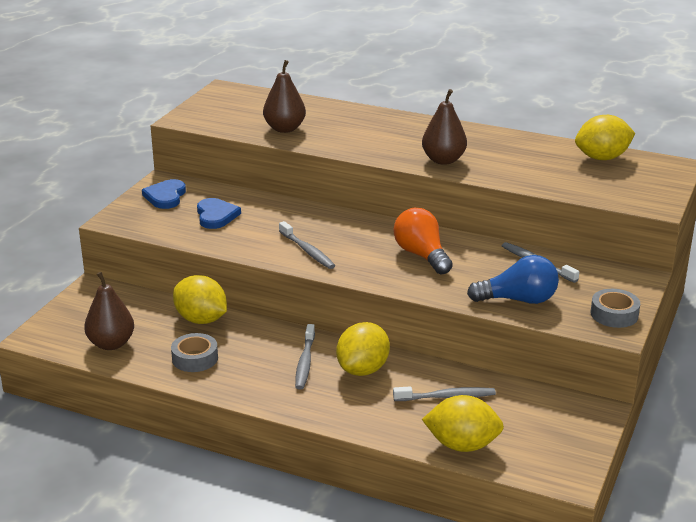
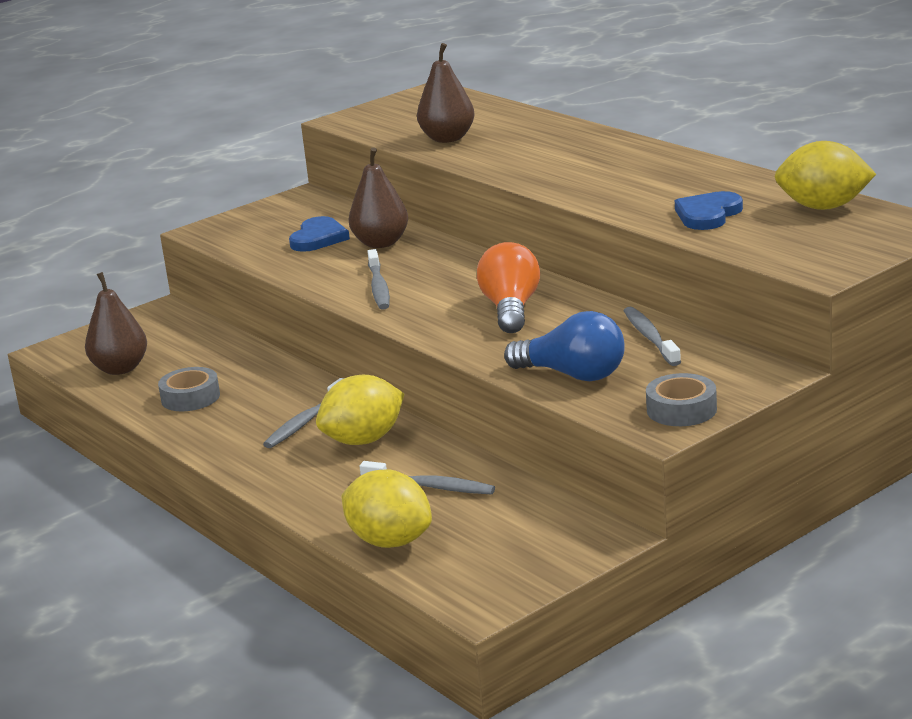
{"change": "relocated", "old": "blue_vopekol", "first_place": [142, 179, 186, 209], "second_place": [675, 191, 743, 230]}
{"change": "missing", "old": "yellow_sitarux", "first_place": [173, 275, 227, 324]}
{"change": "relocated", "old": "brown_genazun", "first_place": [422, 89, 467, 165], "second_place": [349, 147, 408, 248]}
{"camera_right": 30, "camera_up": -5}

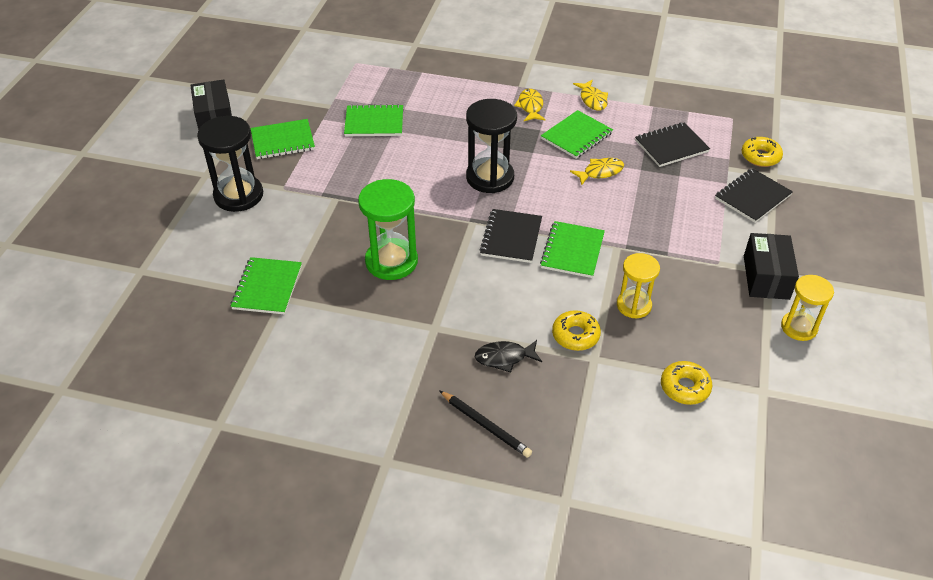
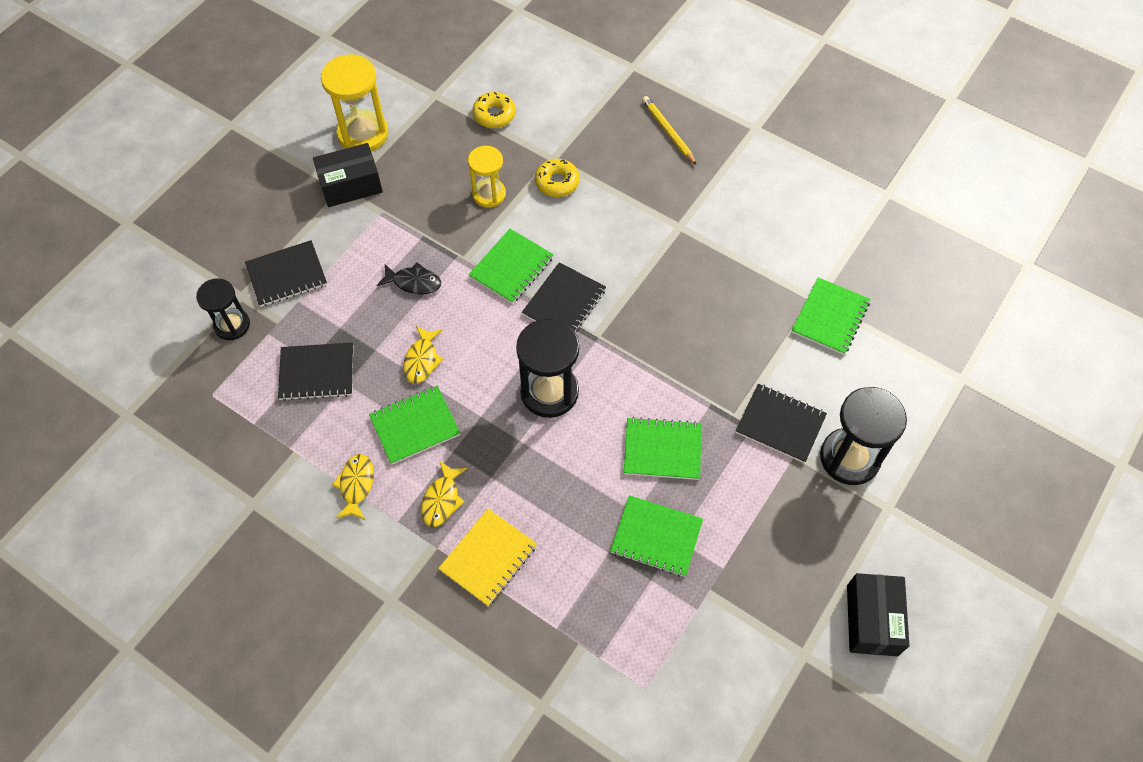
{"change": "relocated", "old": "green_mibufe", "first_place": [250, 119, 315, 159], "second_place": [624, 417, 702, 480]}
{"change": "missing", "old": "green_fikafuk", "first_place": [358, 179, 418, 280]}
{"change": "colour", "old": "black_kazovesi", "new": "yellow_kazovesi", "first_place": [439, 390, 532, 458], "second_place": [642, 96, 697, 165]}
{"change": "relocated", "old": "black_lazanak", "first_place": [475, 340, 542, 373], "second_place": [377, 263, 441, 295]}
{"change": "spun", "old": "yellow_lazanak", "first_place": [570, 158, 624, 186], "second_place": [403, 326, 444, 384], "degrees": -75}
{"change": "exchanged", "old": "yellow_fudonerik", "new": "black_fikafuk", "first_place": [741, 137, 783, 167], "second_place": [196, 278, 250, 340]}
{"change": "spun", "old": "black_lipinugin", "first_place": [744, 233, 799, 300], "second_place": [313, 143, 383, 207], "degrees": 45}
{"change": "size", "old": "yellow_fikafuk", "first_place": [781, 275, 834, 341], "second_place": [321, 54, 388, 152], "factor": 1.57}
{"change": "appeared", "new": "yellow_mibufe", "second_place": [438, 509, 537, 606]}
{"change": "appeared", "new": "black_mibufe", "second_place": [736, 384, 827, 463]}
{"camera_right": -160, "camera_up": 15}

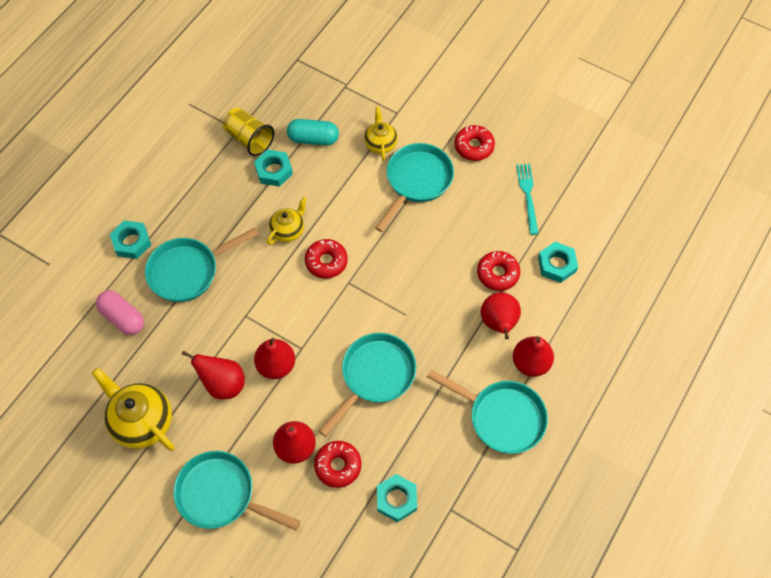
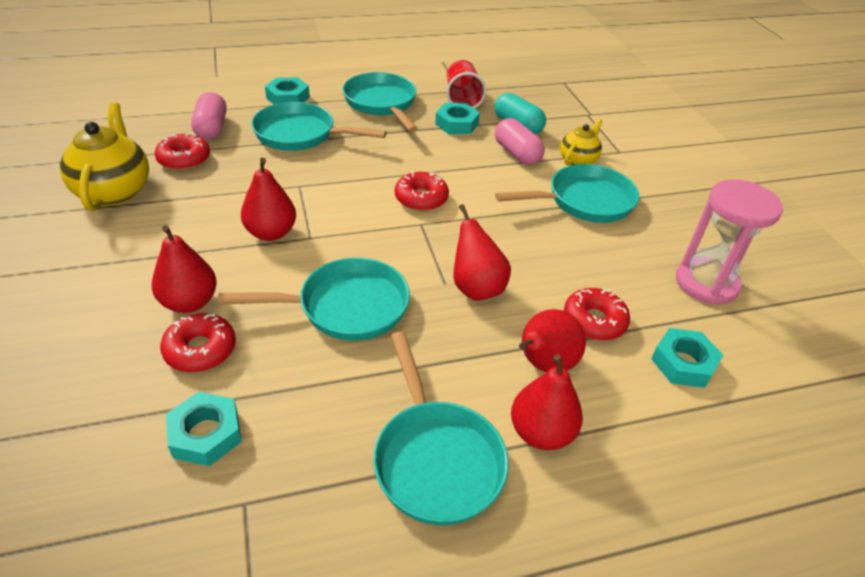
{"change": "relocated", "old": "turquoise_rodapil", "first_place": [173, 451, 300, 530], "second_place": [342, 72, 418, 132]}
{"change": "relocated", "old": "red_genazun", "first_place": [182, 350, 245, 399], "second_place": [453, 204, 511, 301]}
{"change": "colour", "old": "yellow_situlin", "new": "red_situlin", "first_place": [223, 108, 274, 156], "second_place": [447, 60, 486, 109]}
{"change": "missing", "old": "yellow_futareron", "first_place": [267, 197, 307, 245]}
{"change": "relocated", "old": "red_fudonerik", "first_place": [454, 125, 495, 161], "second_place": [155, 133, 210, 170]}
{"change": "exchanged", "old": "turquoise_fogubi", "new": "pink_fikafuk", "first_place": [516, 164, 539, 235], "second_place": [676, 179, 783, 305]}
{"change": "appeared", "new": "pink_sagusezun", "second_place": [495, 118, 545, 165]}
{"camera_right": 40, "camera_up": -20}

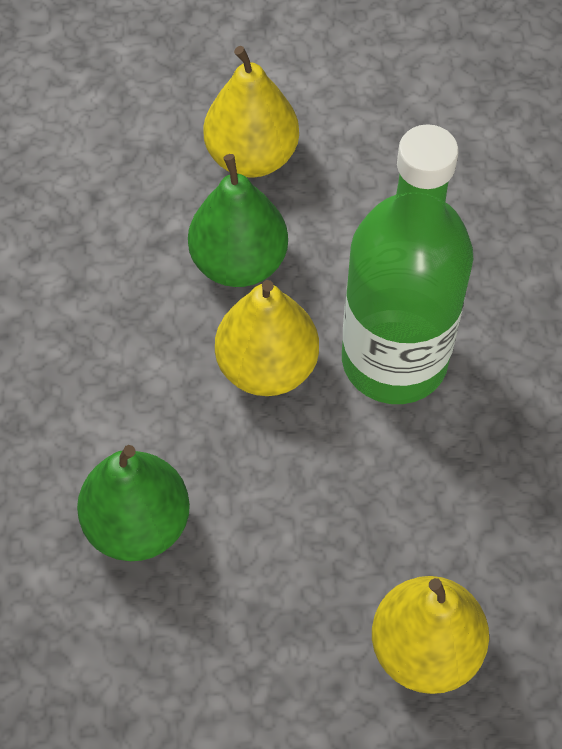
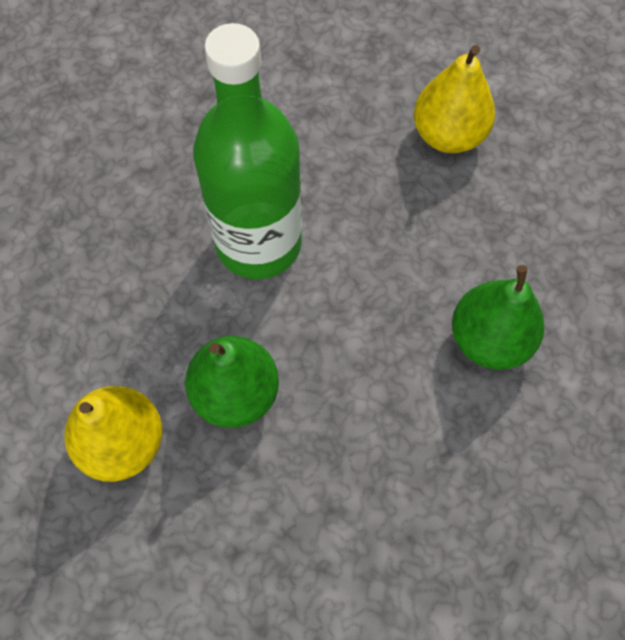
{"change": "missing", "old": "yellow_genazun", "first_place": [215, 280, 319, 396]}
{"camera_right": -120, "camera_up": 5}

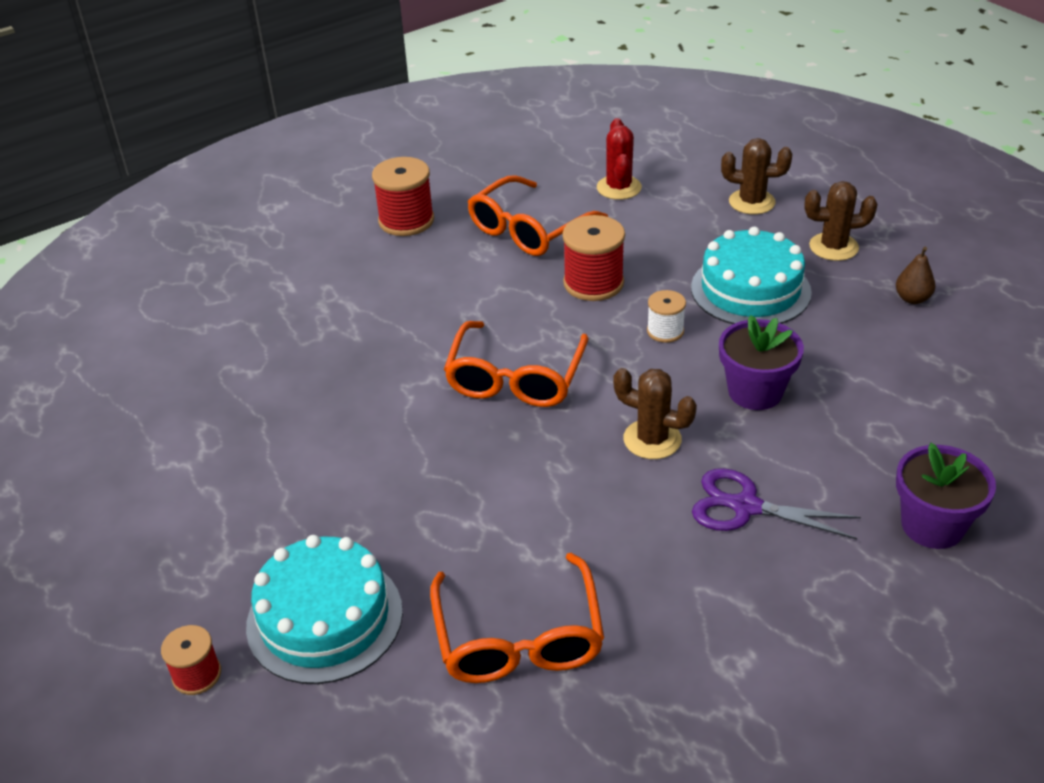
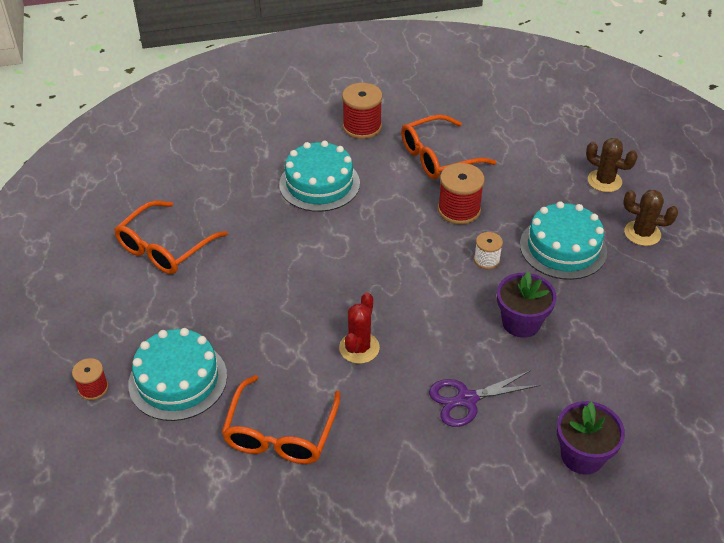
{"change": "relocated", "old": "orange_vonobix", "first_place": [444, 321, 589, 407], "second_place": [114, 201, 228, 274]}
{"change": "relocated", "old": "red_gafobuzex", "first_place": [597, 118, 642, 200], "second_place": [339, 292, 380, 364]}
{"change": "missing", "old": "brown_gafobuzex", "first_place": [613, 368, 697, 459]}
{"change": "spun", "old": "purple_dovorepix", "first_place": [692, 468, 861, 540], "second_place": [429, 370, 541, 427], "degrees": -60}
{"change": "missing", "old": "brown_genazun", "first_place": [896, 247, 935, 304]}
{"change": "appeared", "new": "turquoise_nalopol", "second_place": [279, 141, 360, 212]}
{"camera_right": 20, "camera_up": 5}

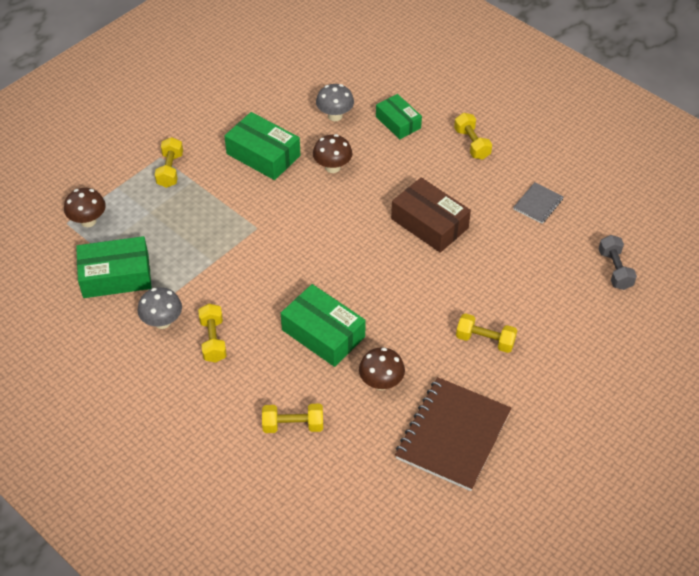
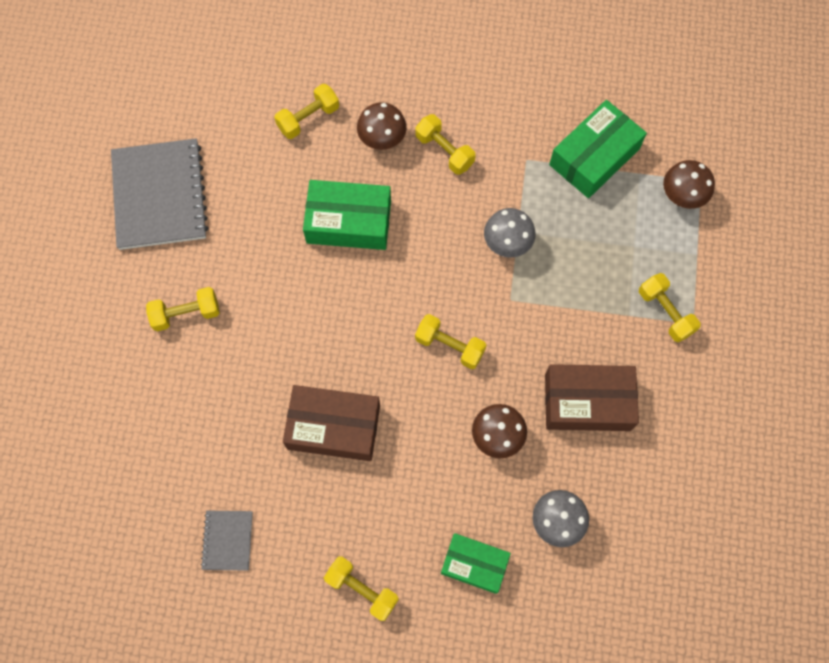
{"change": "relocated", "old": "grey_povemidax", "first_place": [138, 287, 182, 329], "second_place": [484, 208, 536, 258]}
{"change": "colour", "old": "green_lipinugin", "new": "brown_lipinugin", "first_place": [224, 112, 300, 180], "second_place": [545, 364, 639, 431]}
{"change": "relocated", "old": "brown_povemidax", "first_place": [359, 347, 405, 390], "second_place": [357, 102, 407, 150]}
{"change": "colour", "old": "brown_mibufe", "new": "grey_mibufe", "first_place": [395, 377, 511, 491], "second_place": [111, 138, 208, 250]}
{"change": "missing", "old": "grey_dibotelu", "first_place": [598, 235, 637, 290]}
{"change": "appeared", "new": "yellow_dibotelu", "second_place": [415, 314, 486, 369]}
{"camera_right": 145, "camera_up": 20}

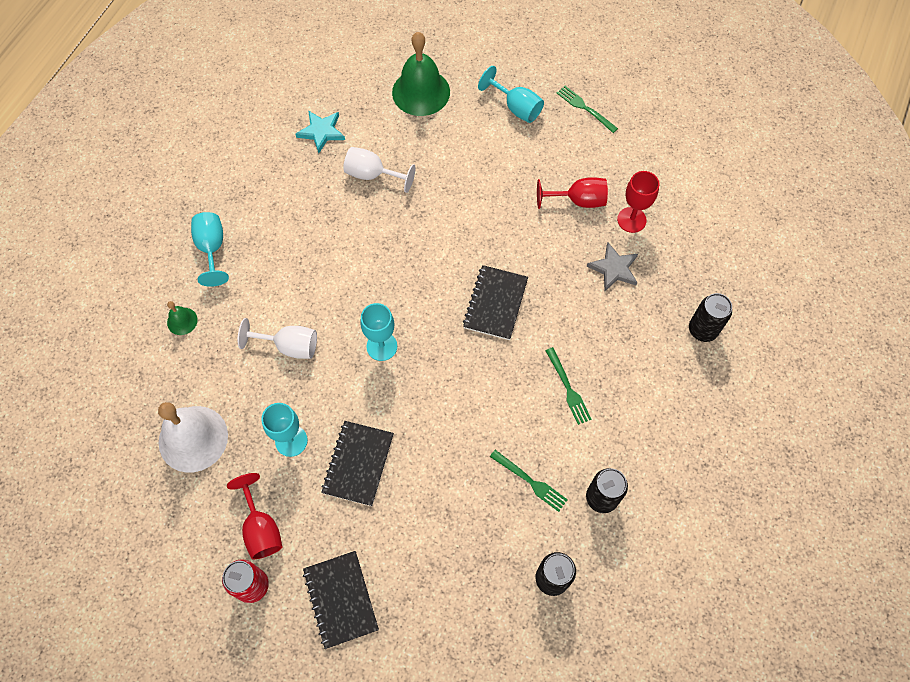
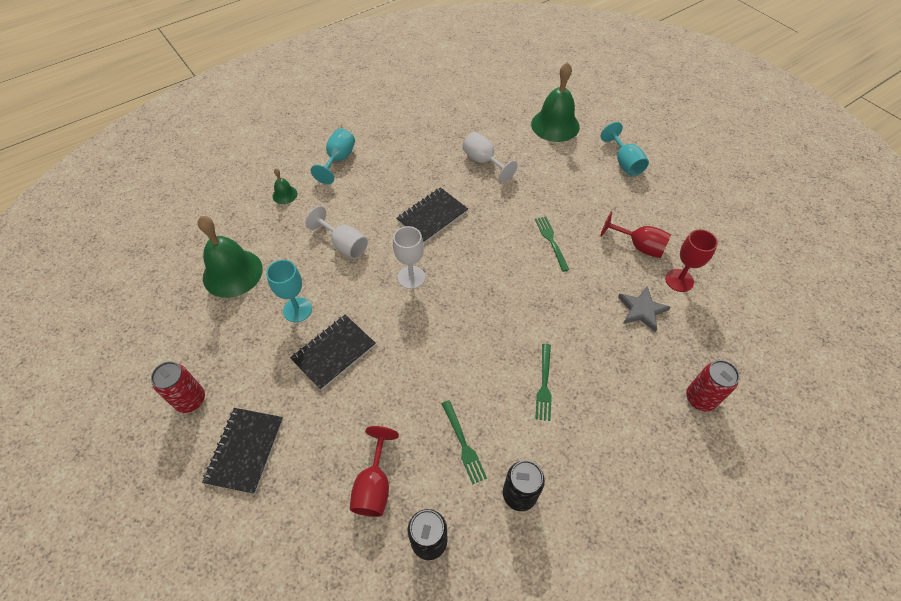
{"change": "colour", "old": "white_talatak", "new": "green_talatak", "first_place": [158, 402, 228, 473], "second_place": [197, 216, 263, 298]}
{"change": "relocated", "old": "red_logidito", "first_place": [227, 473, 282, 559], "second_place": [350, 426, 399, 517]}
{"change": "missing", "old": "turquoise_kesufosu", "first_place": [295, 111, 345, 153]}
{"change": "colour", "old": "turquoise_logidito", "new": "white_logidito", "first_place": [360, 303, 397, 361], "second_place": [393, 226, 425, 289]}
{"change": "relocated", "old": "black_mibufe", "first_place": [463, 265, 528, 340], "second_place": [397, 187, 468, 243]}
{"change": "relocated", "old": "green_fogubi", "first_place": [557, 86, 618, 133], "second_place": [535, 216, 569, 272]}
{"change": "colour", "old": "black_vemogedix", "new": "red_vemogedix", "first_place": [689, 293, 732, 342], "second_place": [686, 360, 740, 412]}
{"camera_right": 30, "camera_up": -10}

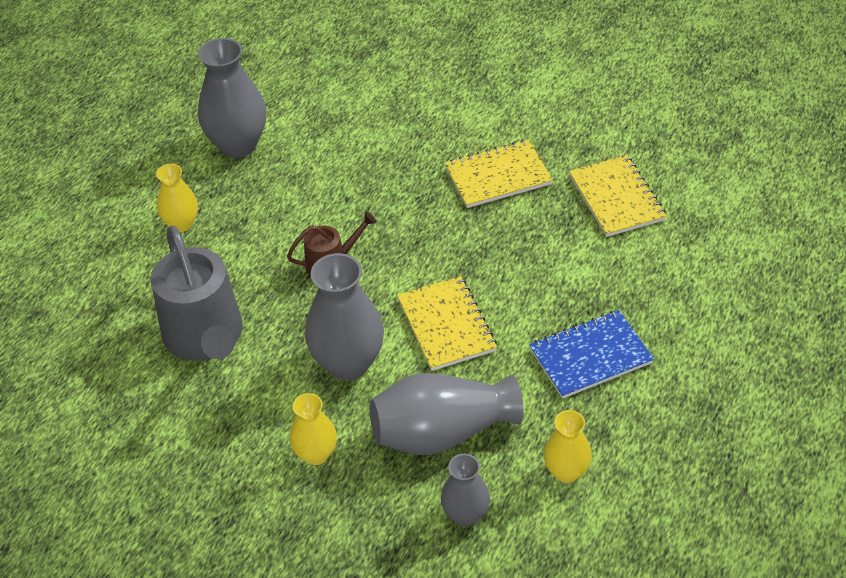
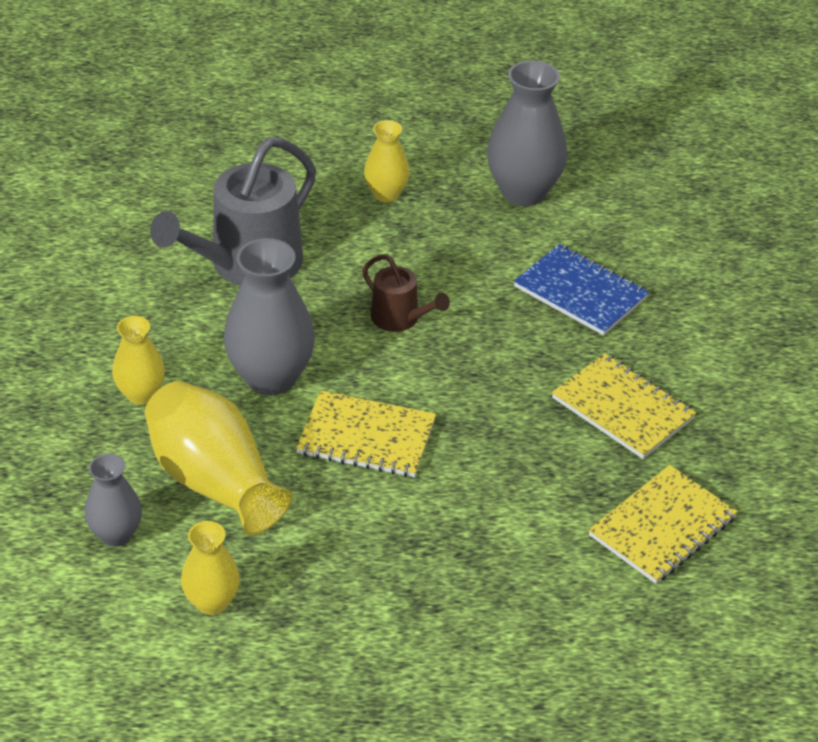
{"change": "colour", "old": "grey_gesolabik", "new": "yellow_gesolabik", "first_place": [370, 373, 524, 455], "second_place": [145, 381, 292, 535]}
{"change": "spun", "old": "yellow_mibufe", "first_place": [397, 276, 497, 371], "second_place": [296, 390, 436, 477], "degrees": 60}
{"change": "relocated", "old": "blue_mibufe", "first_place": [529, 310, 654, 399], "second_place": [514, 244, 649, 335]}
{"camera_right": 60, "camera_up": -5}

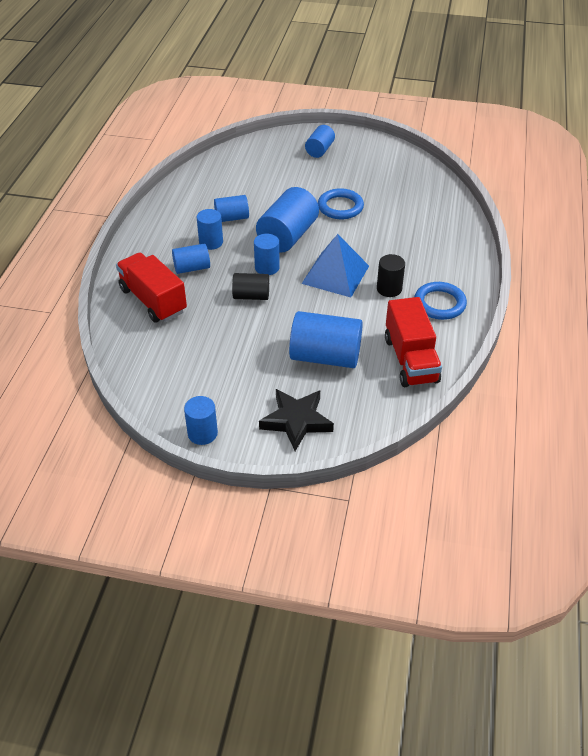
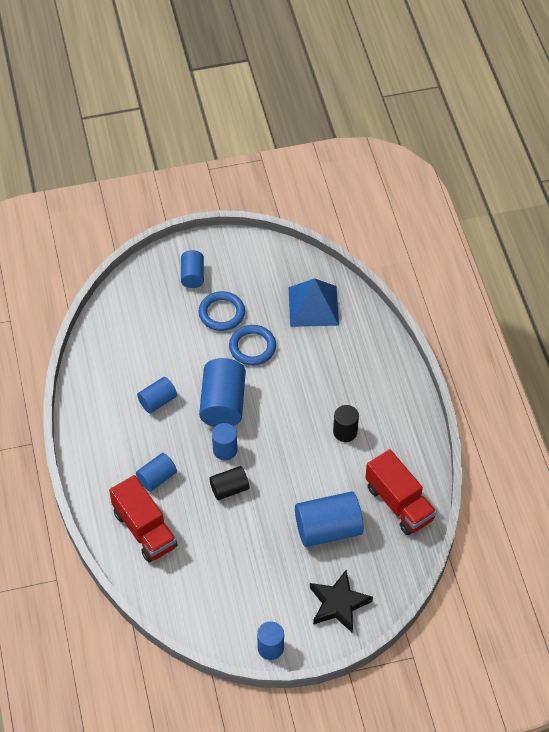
{"change": "spun", "old": "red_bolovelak", "first_place": [116, 253, 187, 322], "second_place": [109, 475, 178, 562], "degrees": -150}
{"change": "missing", "old": "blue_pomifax", "first_place": [197, 209, 223, 250]}
{"change": "relocated", "old": "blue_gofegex", "first_place": [302, 234, 369, 297], "second_place": [289, 278, 339, 327]}
{"change": "relocated", "old": "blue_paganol", "first_place": [414, 282, 467, 320], "second_place": [198, 291, 245, 331]}
{"camera_right": -25, "camera_up": 10}

